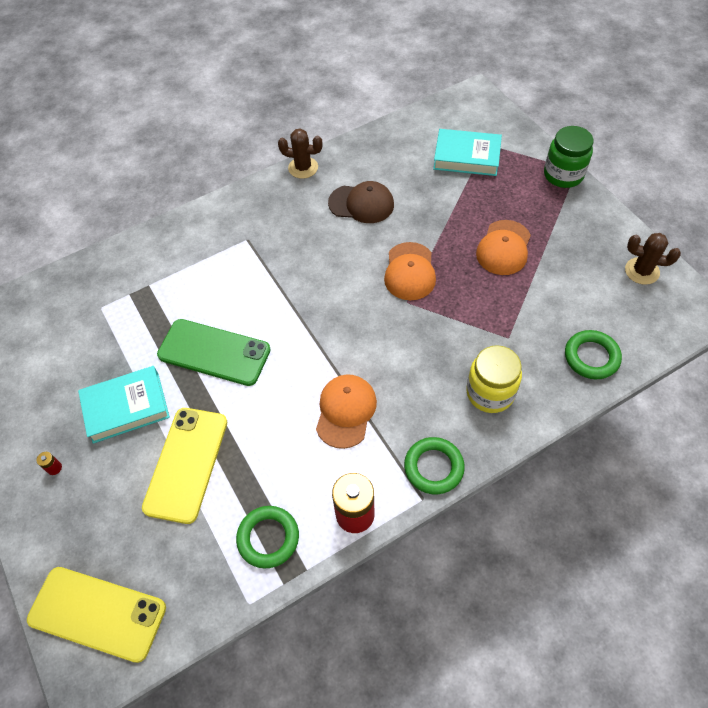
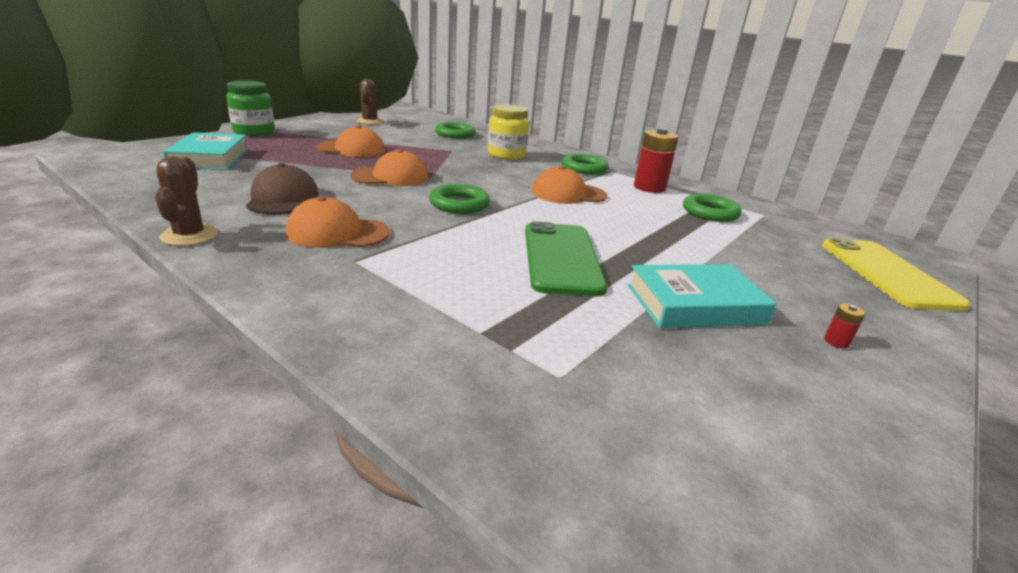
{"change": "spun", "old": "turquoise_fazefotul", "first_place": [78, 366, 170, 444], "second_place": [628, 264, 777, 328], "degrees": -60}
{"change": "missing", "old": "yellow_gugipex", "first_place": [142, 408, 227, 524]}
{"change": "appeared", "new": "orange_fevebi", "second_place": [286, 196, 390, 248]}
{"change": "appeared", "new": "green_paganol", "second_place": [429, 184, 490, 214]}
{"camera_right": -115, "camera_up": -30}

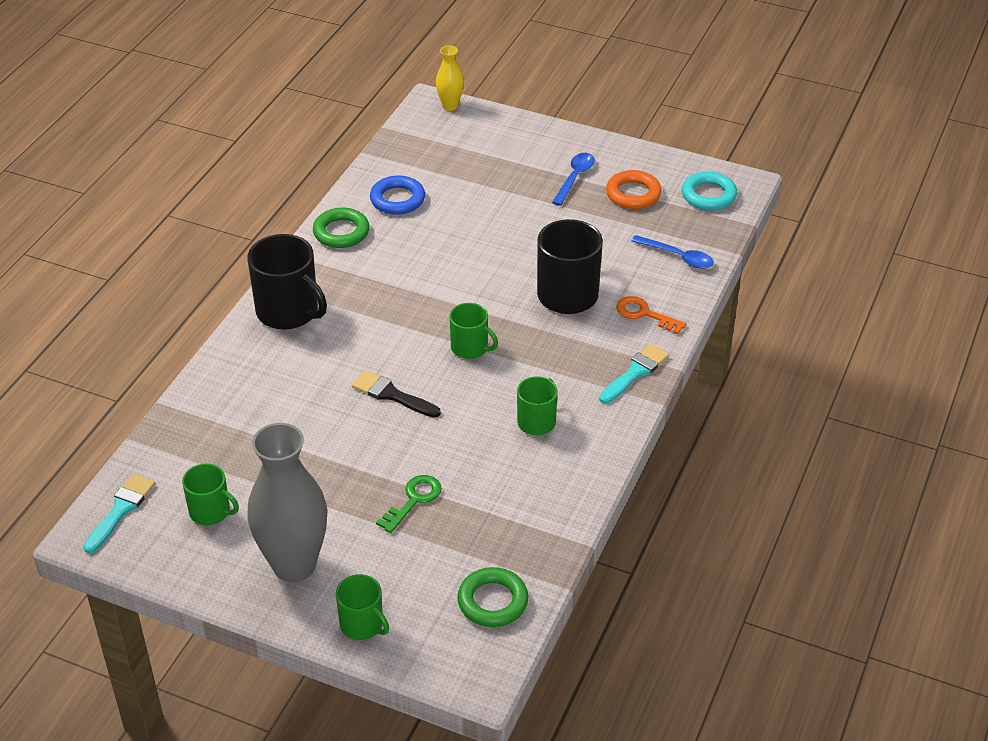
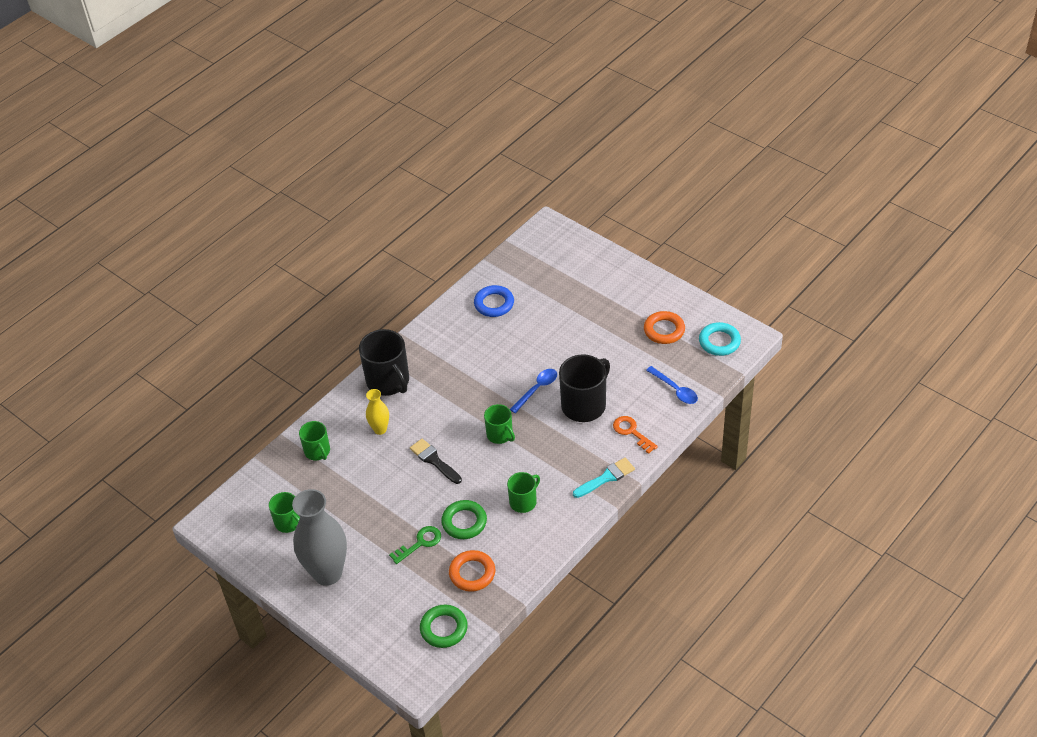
{"change": "missing", "old": "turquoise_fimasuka", "first_place": [83, 474, 155, 553]}
{"change": "relocated", "old": "green_paganol", "first_place": [313, 208, 370, 248], "second_place": [441, 500, 487, 539]}
{"change": "relocated", "old": "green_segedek", "first_place": [336, 574, 389, 640], "second_place": [299, 421, 330, 460]}
{"change": "relocated", "old": "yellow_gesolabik", "first_place": [436, 45, 464, 111], "second_place": [366, 389, 389, 435]}
{"change": "relocated", "old": "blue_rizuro", "first_place": [552, 153, 595, 206], "second_place": [510, 369, 557, 413]}
{"change": "appeared", "new": "orange_paganol", "second_place": [449, 550, 495, 592]}
{"camera_right": 20, "camera_up": 5}

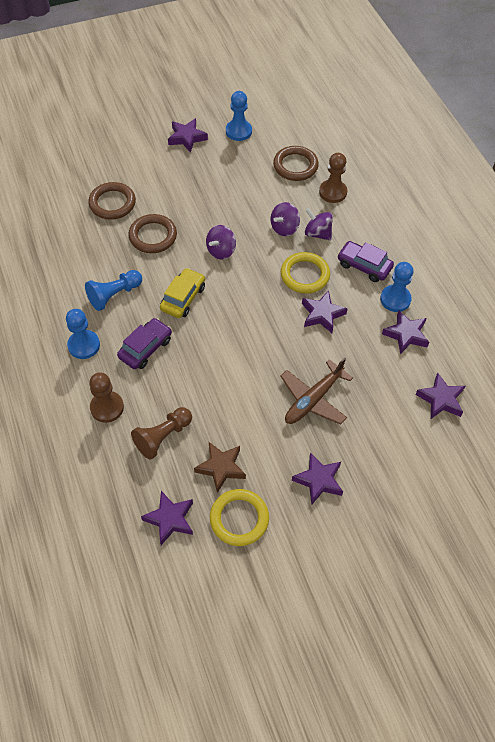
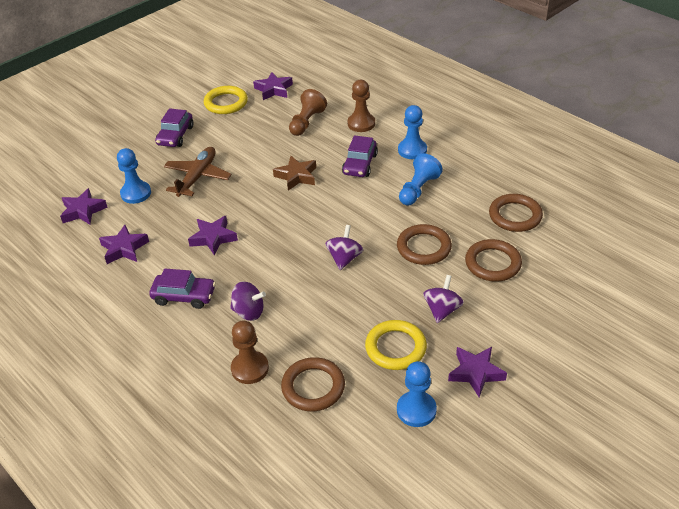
{"change": "missing", "old": "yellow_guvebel", "first_place": [160, 268, 205, 318]}
{"change": "relocated", "old": "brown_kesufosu", "first_place": [194, 442, 246, 493], "second_place": [273, 156, 316, 191]}
{"change": "relocated", "old": "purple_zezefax", "first_place": [271, 202, 300, 236], "second_place": [423, 275, 464, 323]}
{"change": "relocated", "old": "yellow_paganol", "first_place": [281, 252, 330, 294], "second_place": [365, 320, 427, 370]}
{"change": "exchanged", "old": "purple_kesufosu", "new": "purple_guvebel", "first_place": [292, 452, 343, 505], "second_place": [155, 108, 193, 147]}
{"change": "relocated", "old": "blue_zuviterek", "first_place": [380, 262, 413, 312], "second_place": [117, 148, 151, 204]}
{"change": "appeared", "new": "brown_paganol", "second_place": [489, 194, 543, 232]}
{"camera_right": 160, "camera_up": -15}

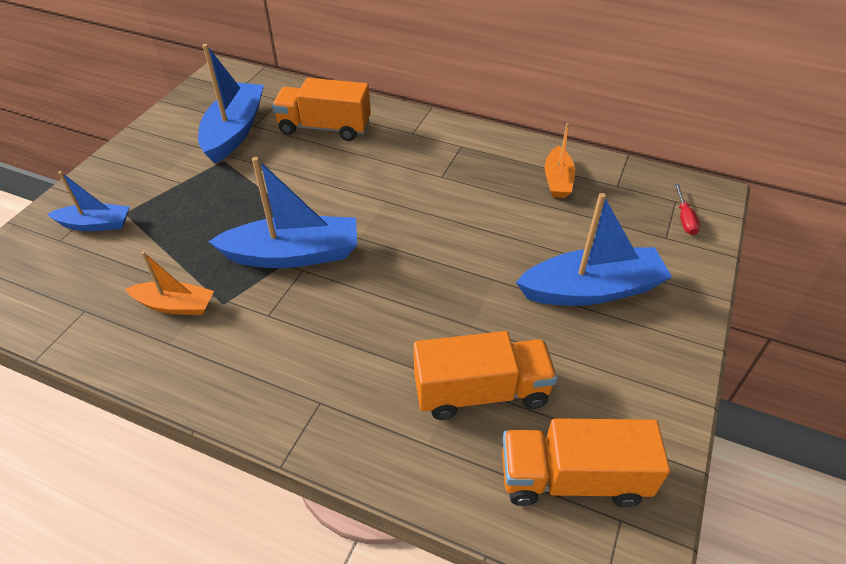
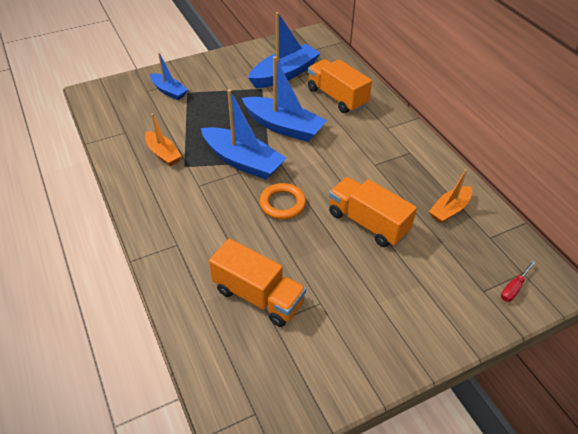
{"change": "relocated", "old": "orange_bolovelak", "first_place": [502, 418, 670, 507], "second_place": [329, 177, 417, 247]}
{"change": "relocated", "old": "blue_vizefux", "first_place": [516, 193, 672, 306], "second_place": [242, 56, 327, 142]}
{"change": "appeared", "new": "orange_paganol", "second_place": [259, 183, 306, 219]}
{"camera_right": 40, "camera_up": 0}

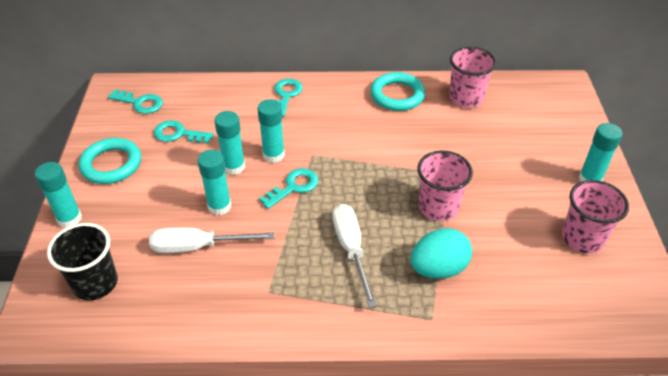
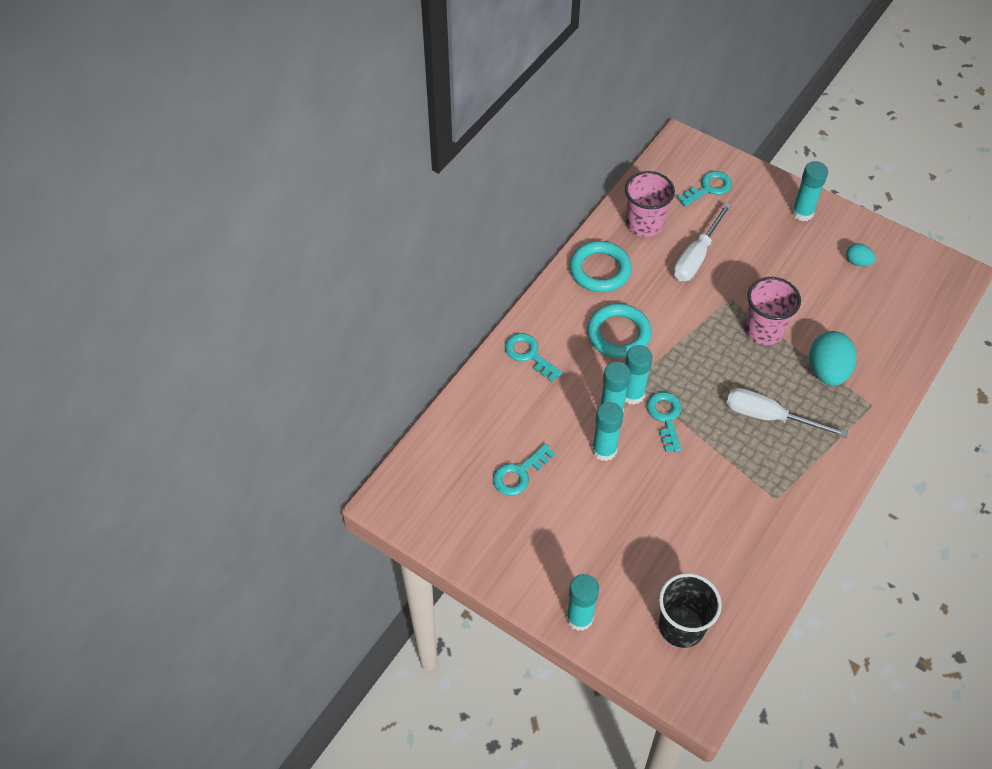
{"change": "relocated", "old": "turquoise_paganol", "first_place": [79, 138, 141, 184], "second_place": [587, 303, 652, 358]}
{"change": "relocated", "old": "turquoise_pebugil", "first_place": [108, 89, 163, 114], "second_place": [677, 171, 732, 207]}
{"change": "relocated", "old": "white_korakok", "first_place": [149, 227, 275, 253], "second_place": [674, 203, 732, 281]}
{"change": "relocated", "old": "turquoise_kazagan", "first_place": [198, 150, 231, 215], "second_place": [625, 345, 653, 404]}
{"change": "exchanged", "old": "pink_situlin", "new": "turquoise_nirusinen", "first_place": [562, 180, 629, 254], "second_place": [846, 243, 875, 266]}
{"camera_right": -55, "camera_up": 10}

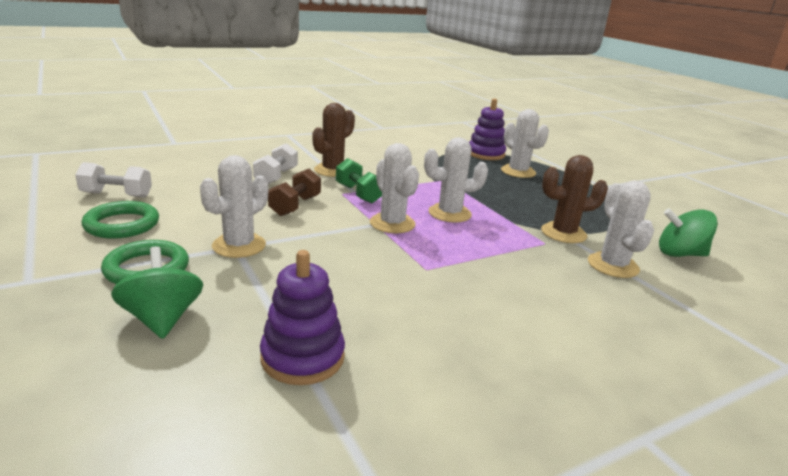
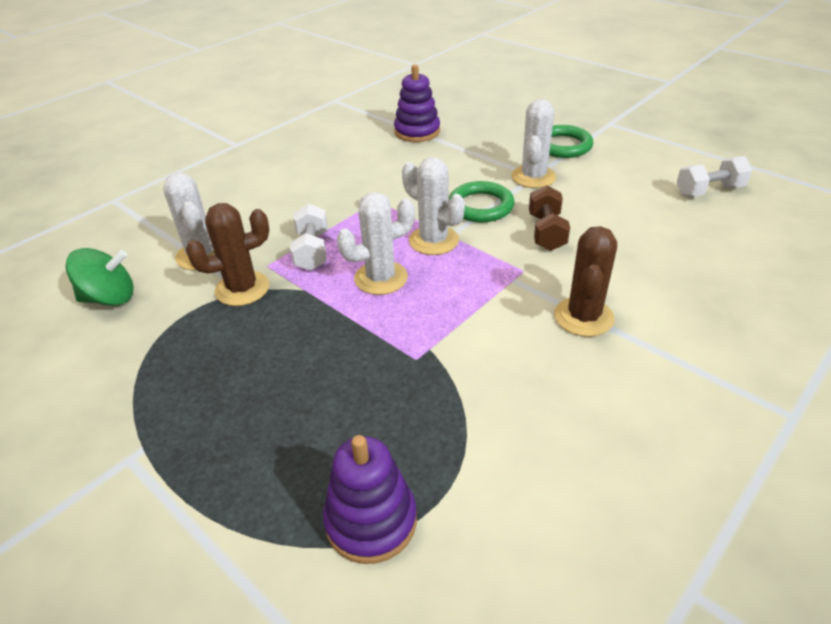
{"change": "relocated", "old": "green_paganol", "first_place": [81, 201, 159, 239], "second_place": [448, 181, 514, 222]}
{"change": "missing", "old": "green_zezefax", "first_place": [111, 246, 203, 339]}
{"change": "relocated", "old": "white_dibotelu", "first_place": [253, 143, 298, 184], "second_place": [290, 204, 328, 271]}
{"change": "missing", "old": "green_dibotelu", "first_place": [336, 158, 382, 204]}
{"change": "missing", "old": "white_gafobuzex", "first_place": [501, 109, 549, 178]}
{"camera_right": 165, "camera_up": 15}

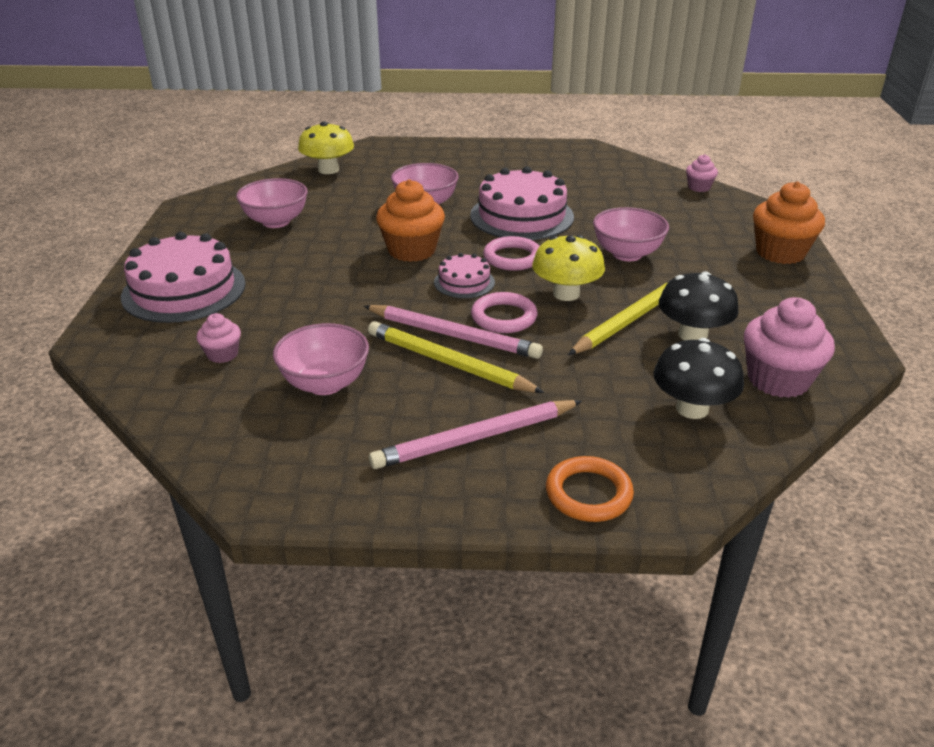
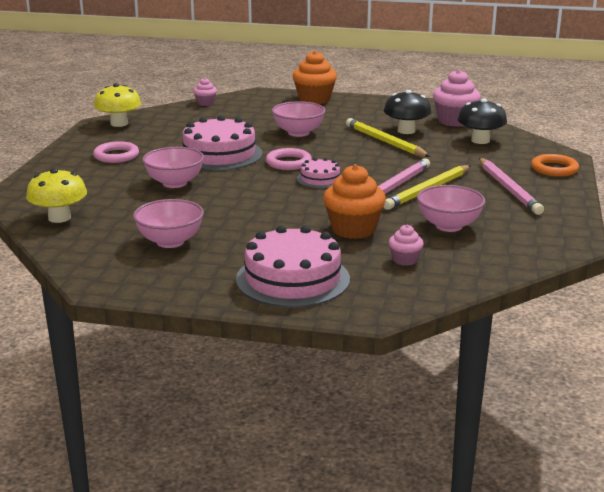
{"change": "relocated", "old": "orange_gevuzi", "first_place": [376, 179, 445, 262], "second_place": [323, 164, 386, 239]}
{"change": "relocated", "old": "pink_paganol", "first_place": [471, 292, 537, 333], "second_place": [93, 141, 139, 163]}
{"change": "relocated", "old": "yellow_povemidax", "first_place": [532, 235, 605, 301], "second_place": [94, 83, 141, 127]}
{"camera_right": -80, "camera_up": -10}

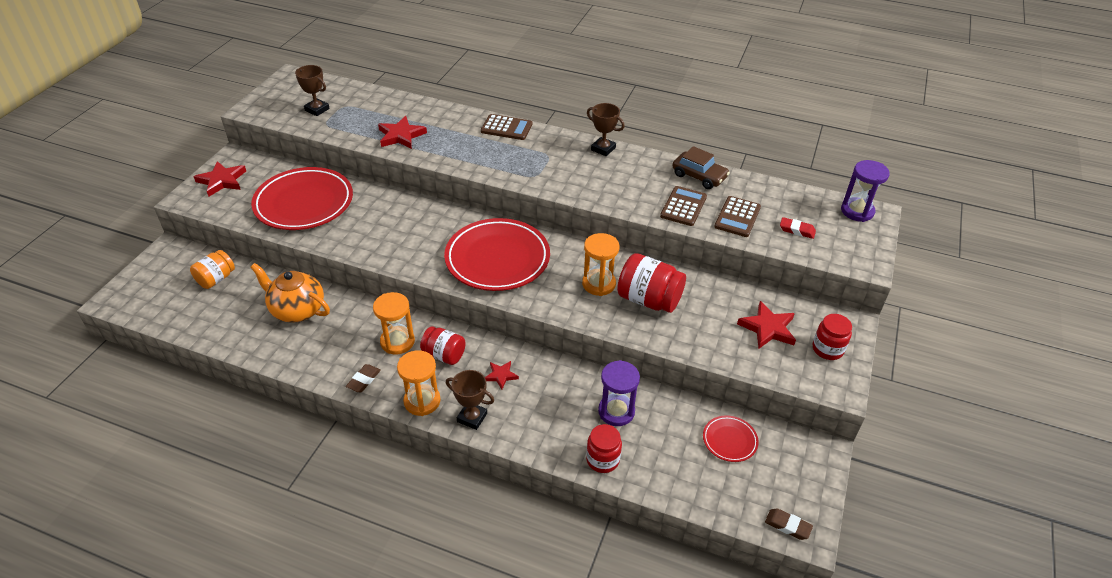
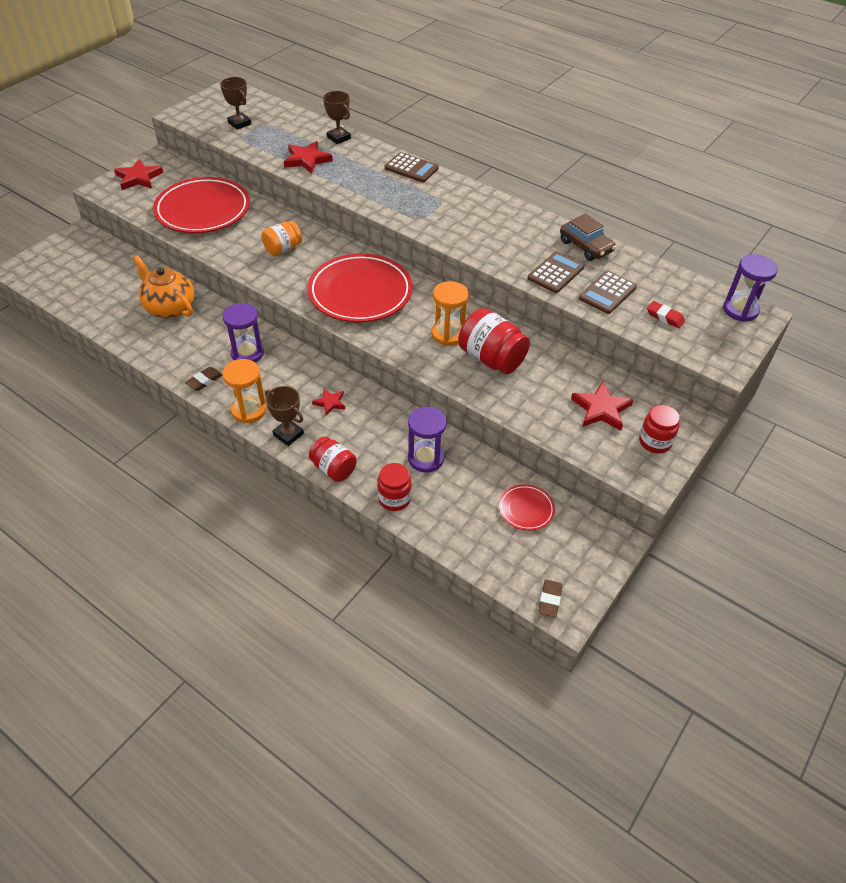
{"change": "relocated", "old": "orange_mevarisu", "first_place": [190, 250, 235, 289], "second_place": [261, 221, 302, 256]}
{"change": "colour", "old": "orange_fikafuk", "new": "purple_fikafuk", "first_place": [373, 292, 415, 355], "second_place": [223, 303, 264, 363]}
{"change": "relocated", "old": "red_mevarisu", "first_place": [420, 326, 466, 365], "second_place": [309, 437, 357, 482]}
{"change": "relocated", "old": "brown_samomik", "first_place": [587, 103, 625, 156], "second_place": [323, 91, 351, 144]}
{"change": "spun", "old": "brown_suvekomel", "first_place": [765, 508, 813, 540], "second_place": [538, 580, 562, 617], "degrees": 60}
{"camera_right": 15, "camera_up": 5}

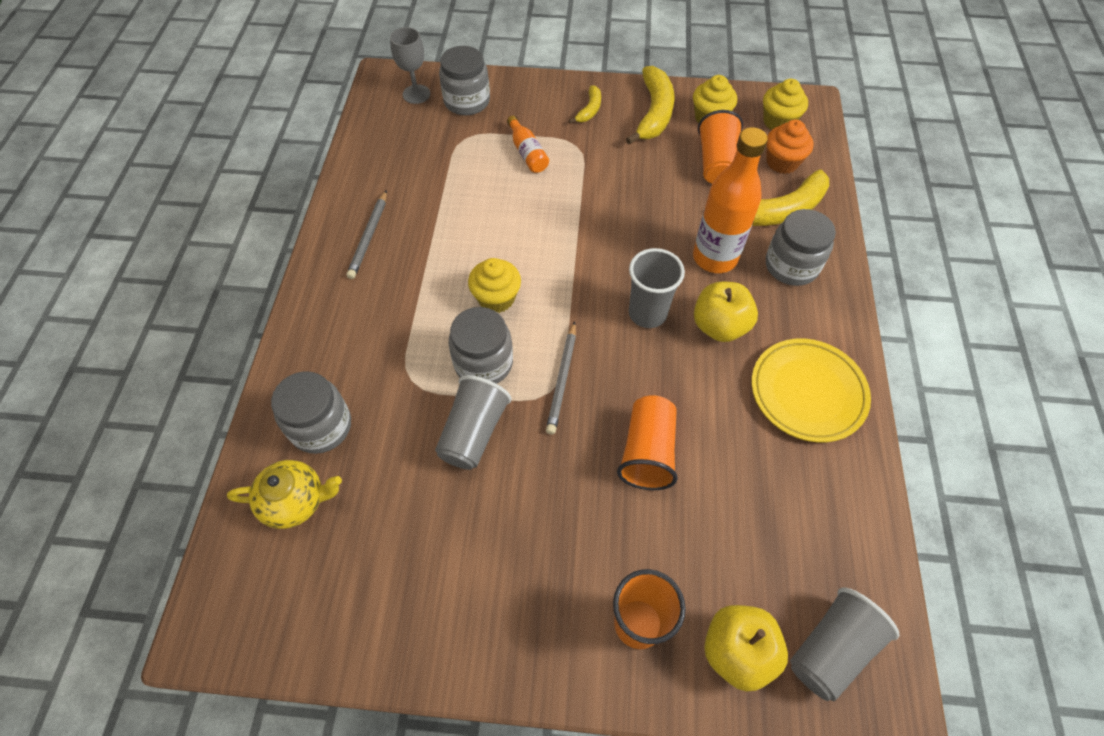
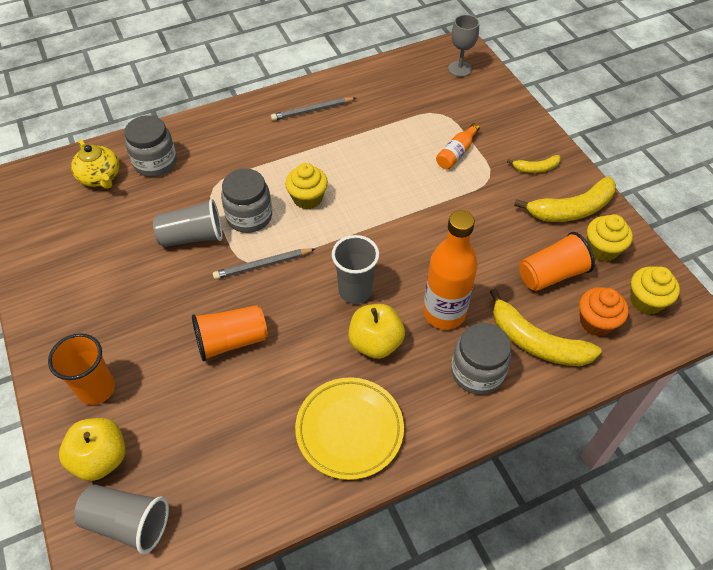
{"change": "missing", "old": "grey_mevarisu", "first_place": [439, 46, 490, 115]}
{"camera_right": 60, "camera_up": -5}

